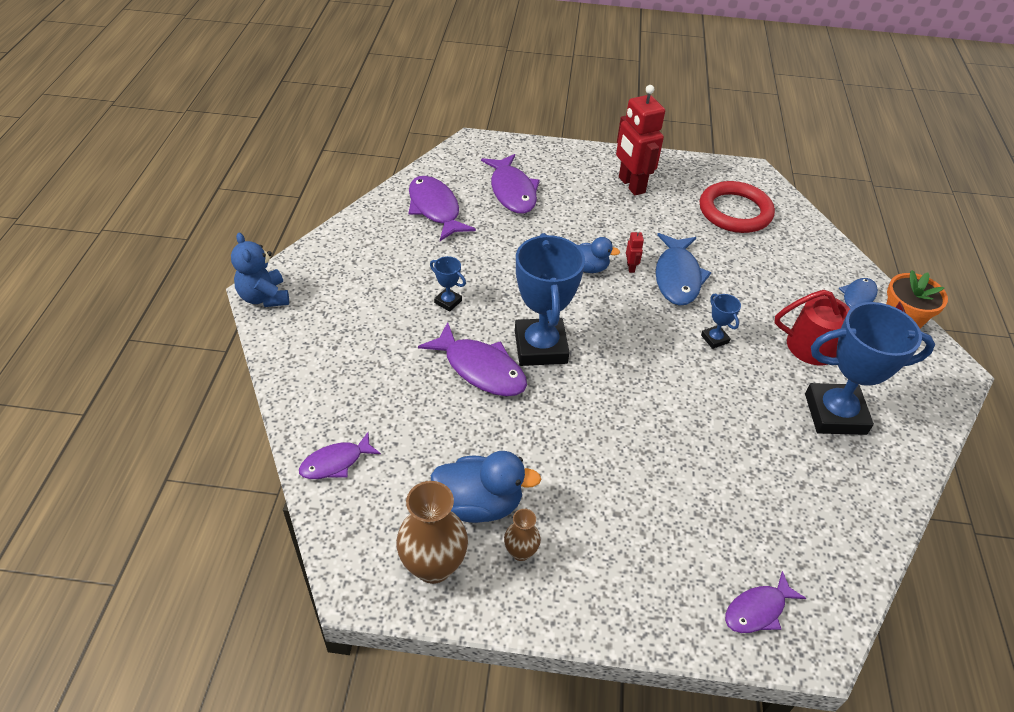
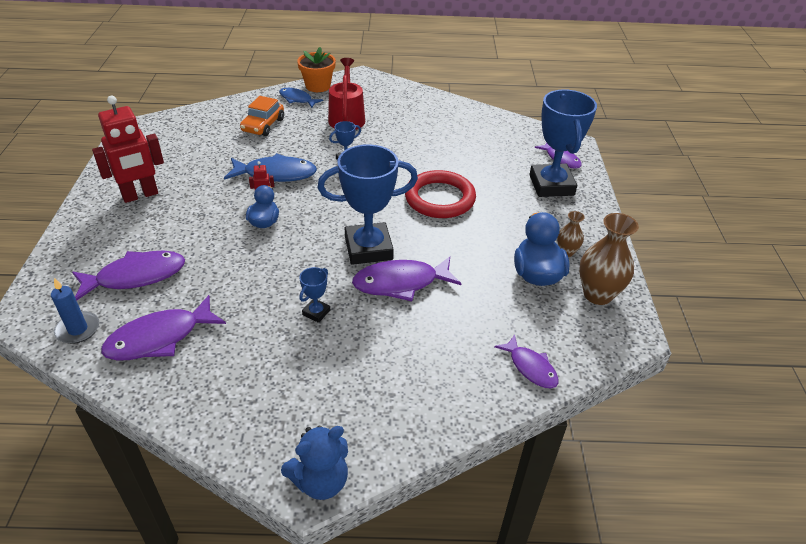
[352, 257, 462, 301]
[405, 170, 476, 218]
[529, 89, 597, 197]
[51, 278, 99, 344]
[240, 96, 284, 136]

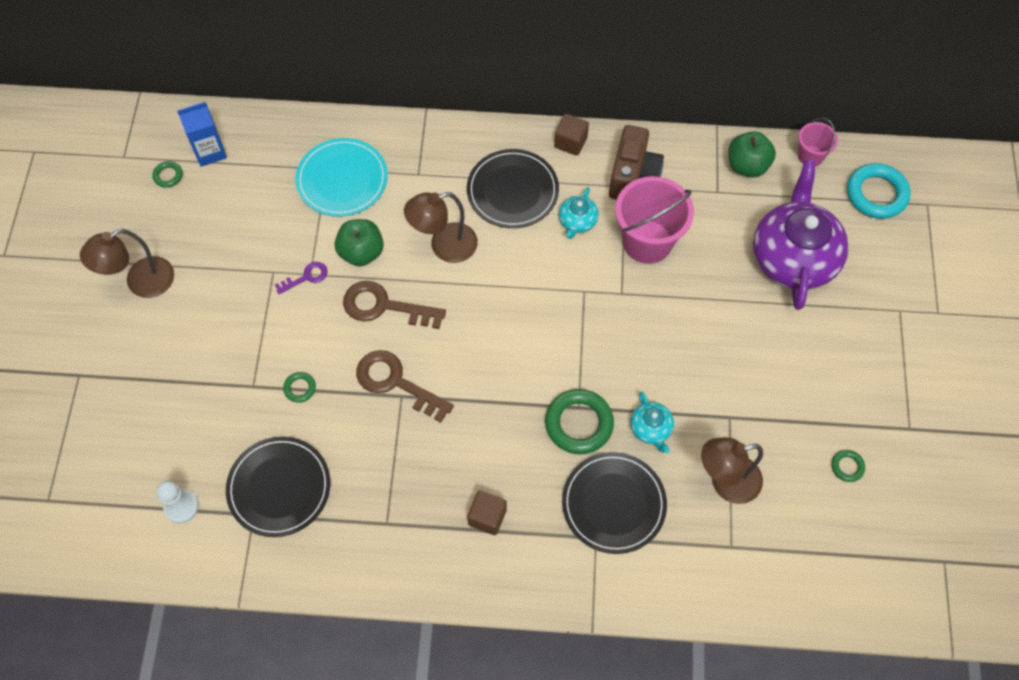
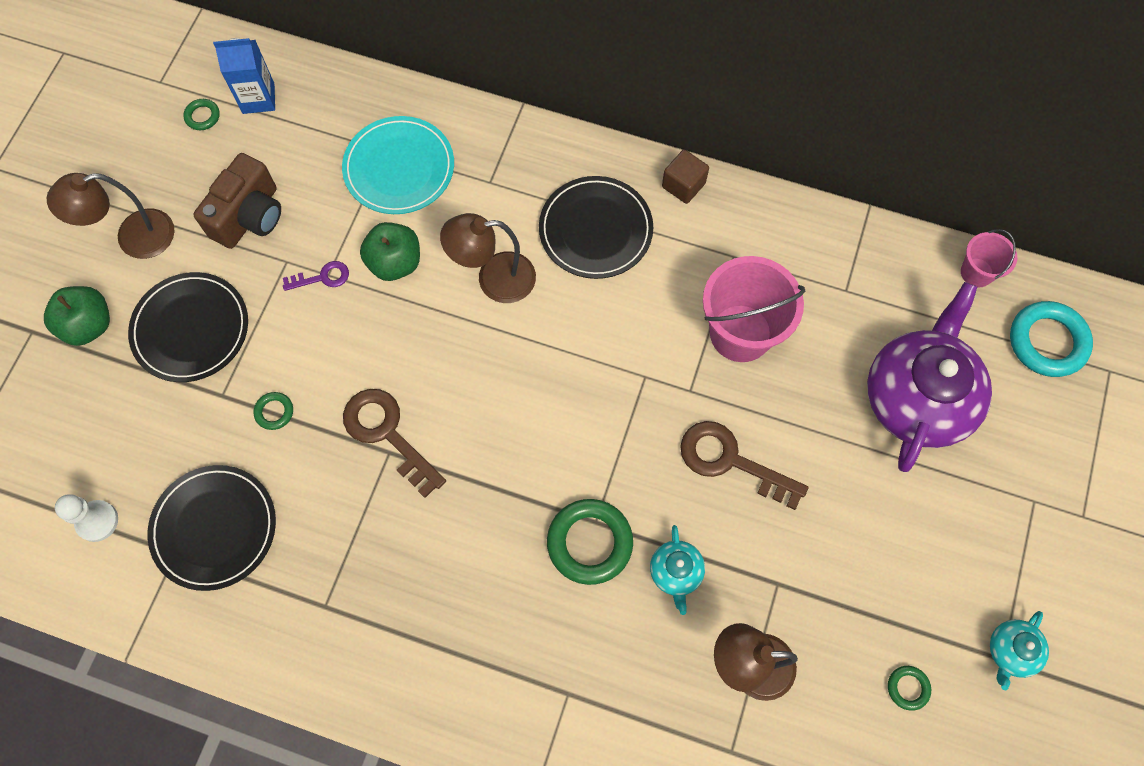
[680, 421, 808, 510]
[467, 490, 507, 535] (first image)
[990, 611, 1049, 690]
[128, 272, 248, 382]
[194, 153, 281, 249]
[44, 286, 110, 346]

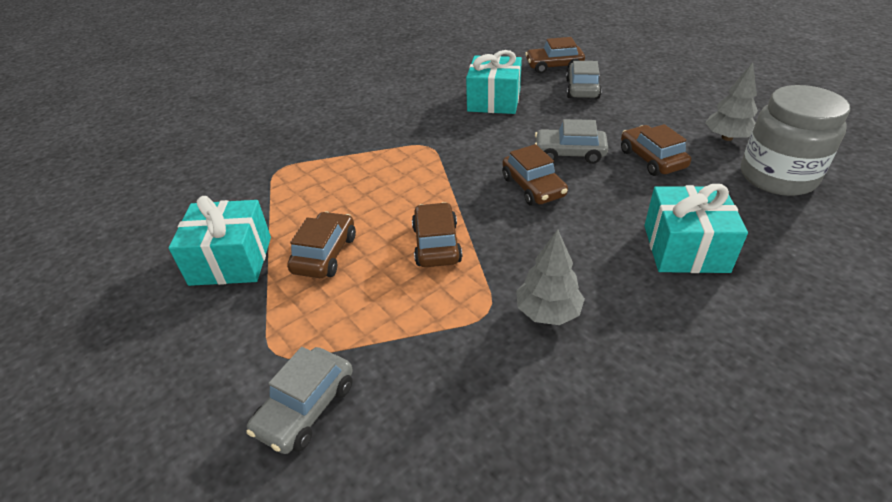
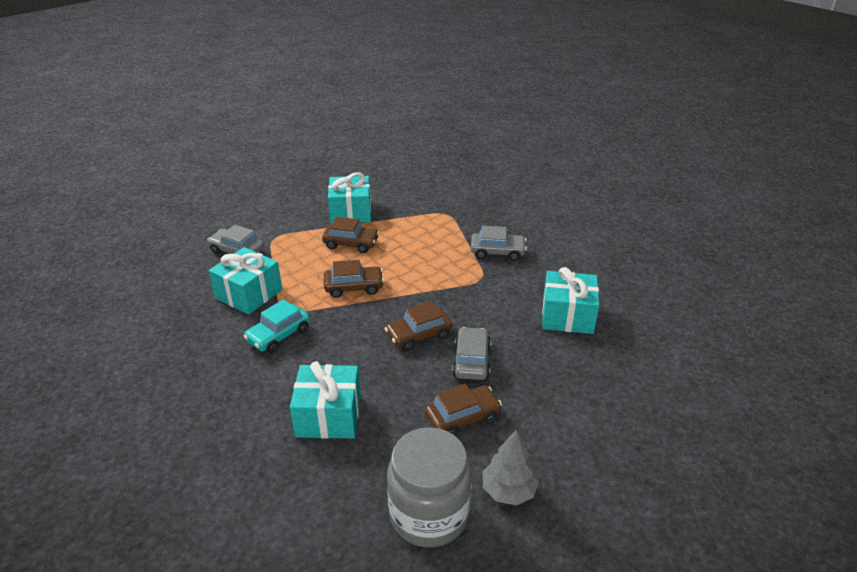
[244, 299, 310, 353]
[525, 37, 585, 73] (first image)
[471, 226, 527, 261]
[209, 247, 282, 315]

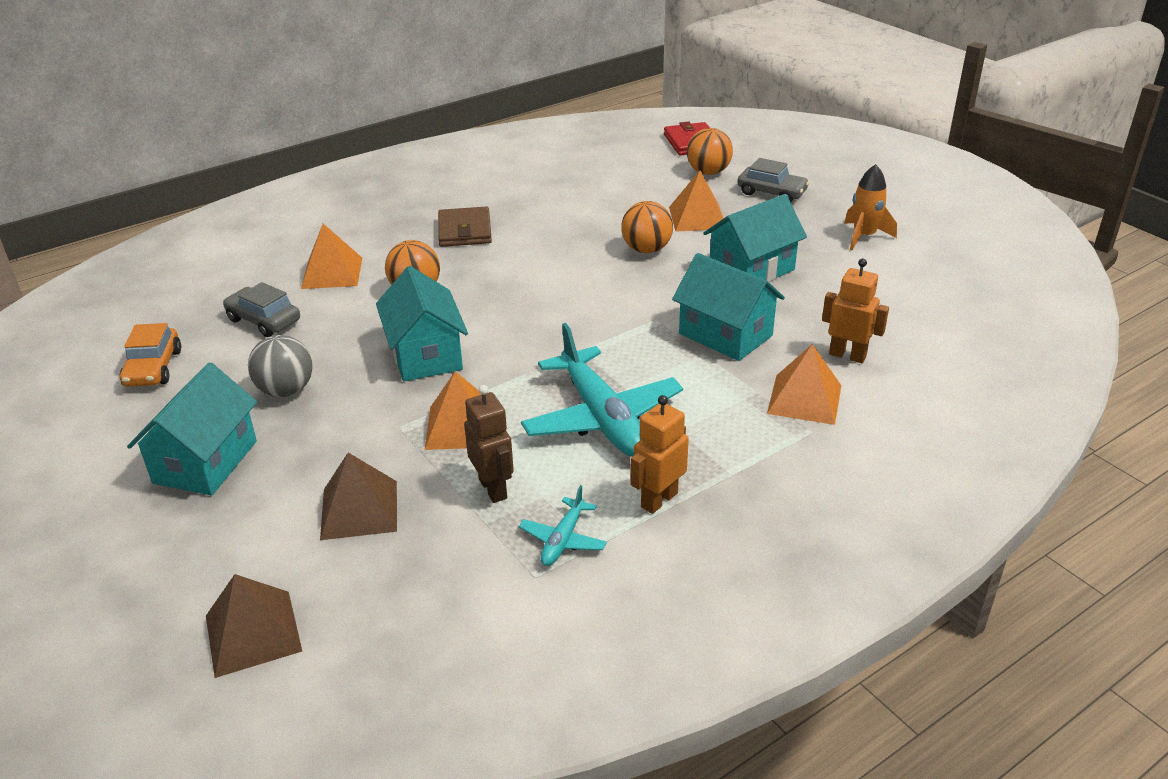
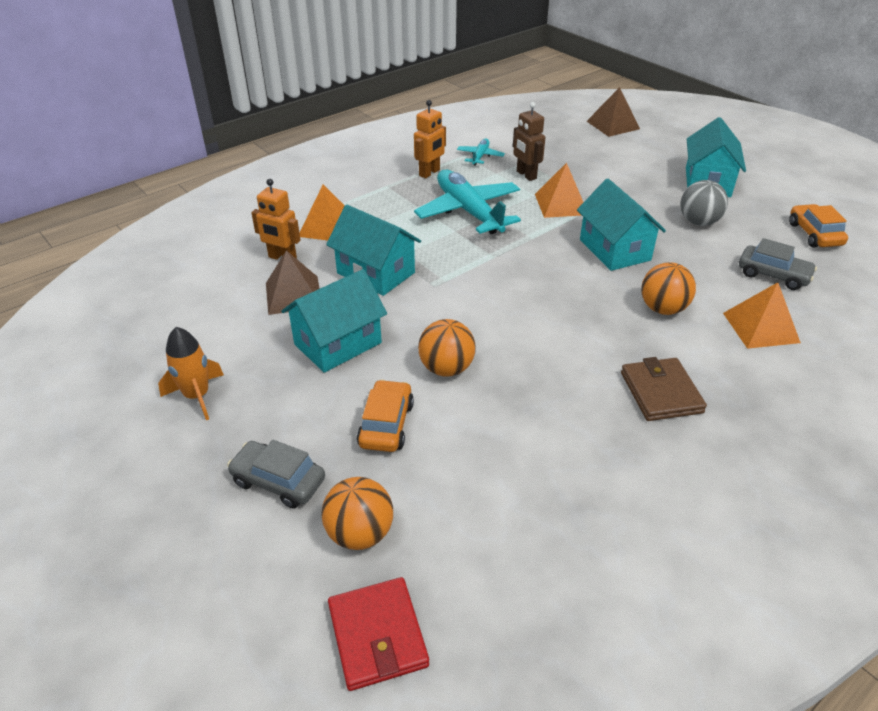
[266, 250, 319, 315]
[357, 379, 414, 452]

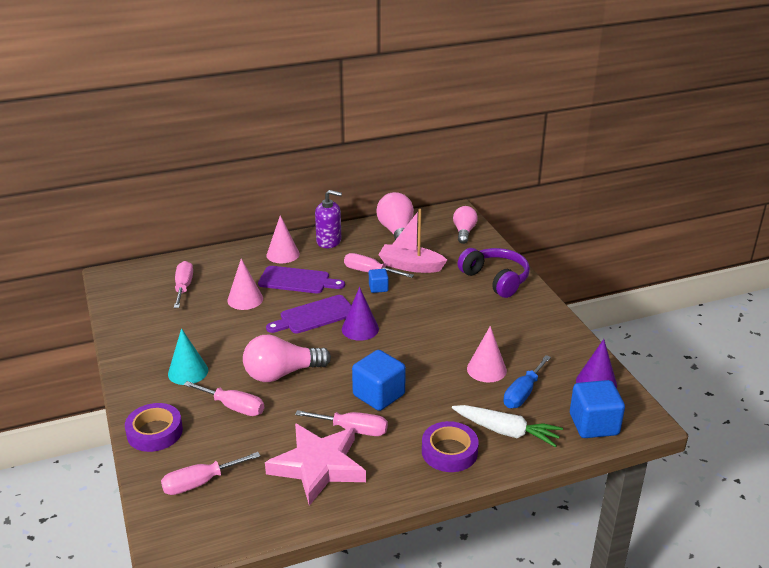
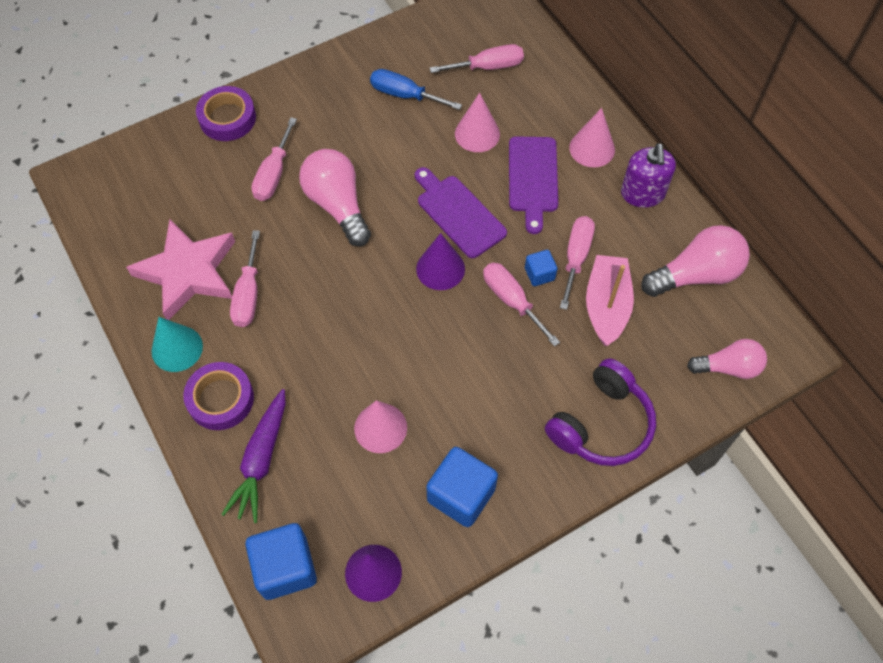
[483, 263, 560, 347]
[152, 317, 203, 372]
[426, 447, 498, 527]
[221, 389, 286, 523]
[370, 69, 462, 110]

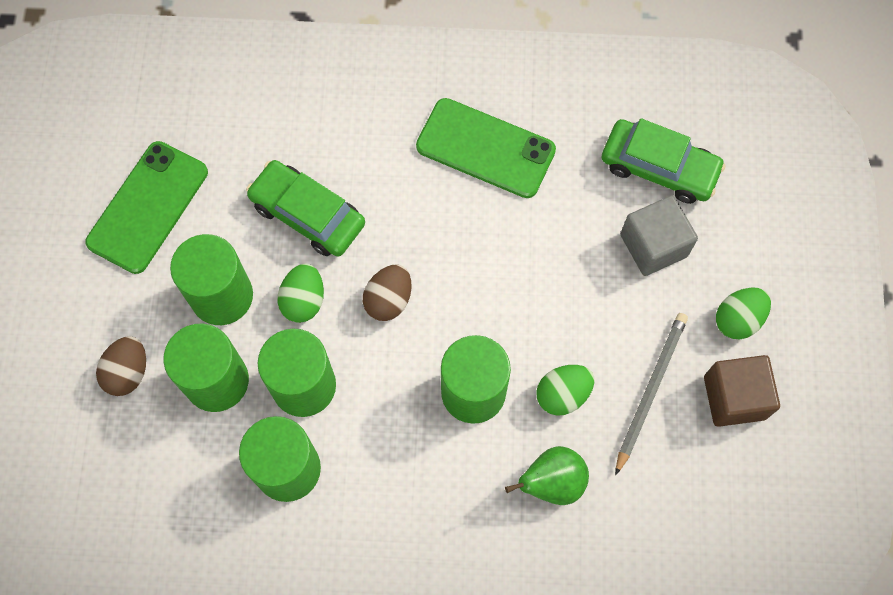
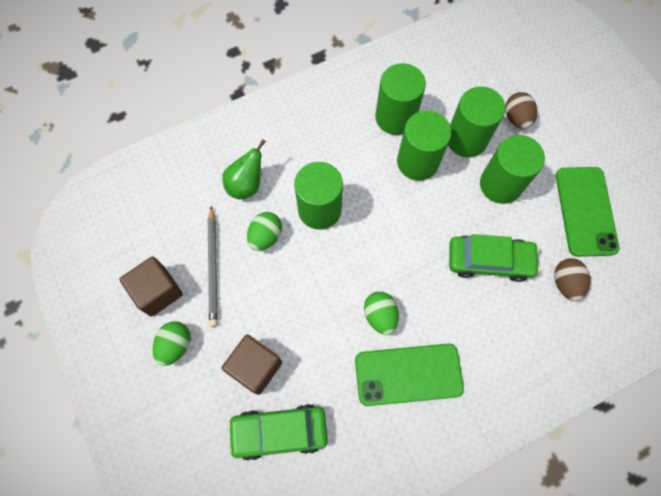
[364, 292, 399, 335]
[554, 258, 590, 301]
[222, 334, 282, 395]

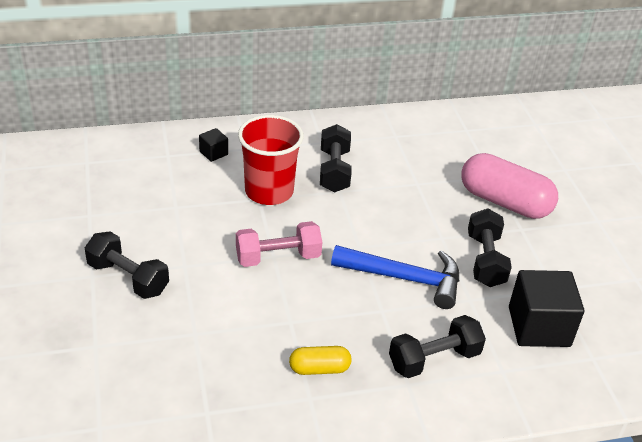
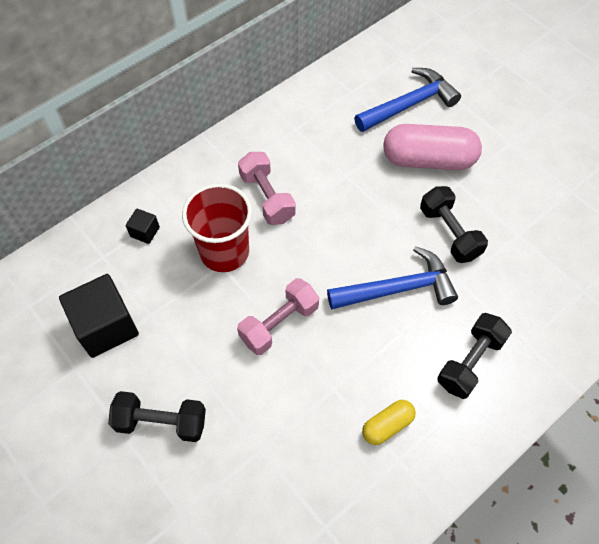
[238, 152, 296, 225]
[59, 274, 139, 358]
[354, 68, 461, 132]

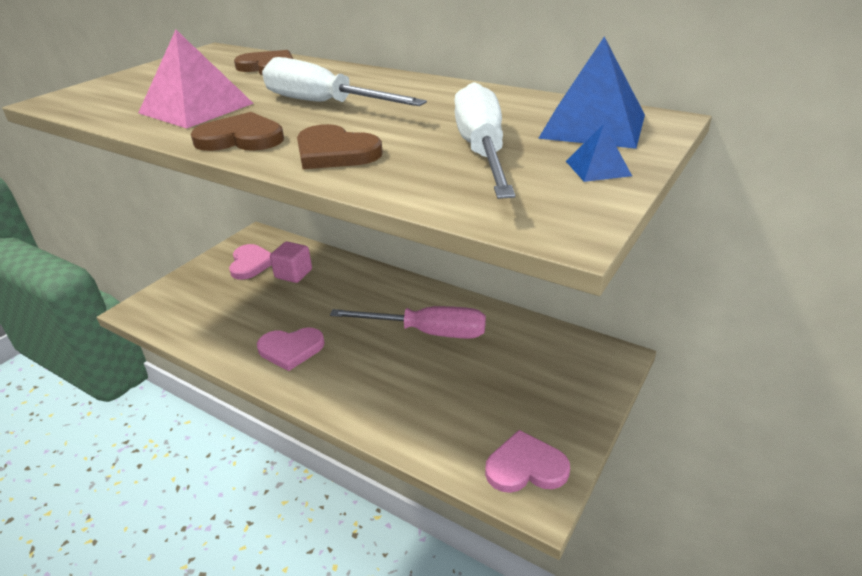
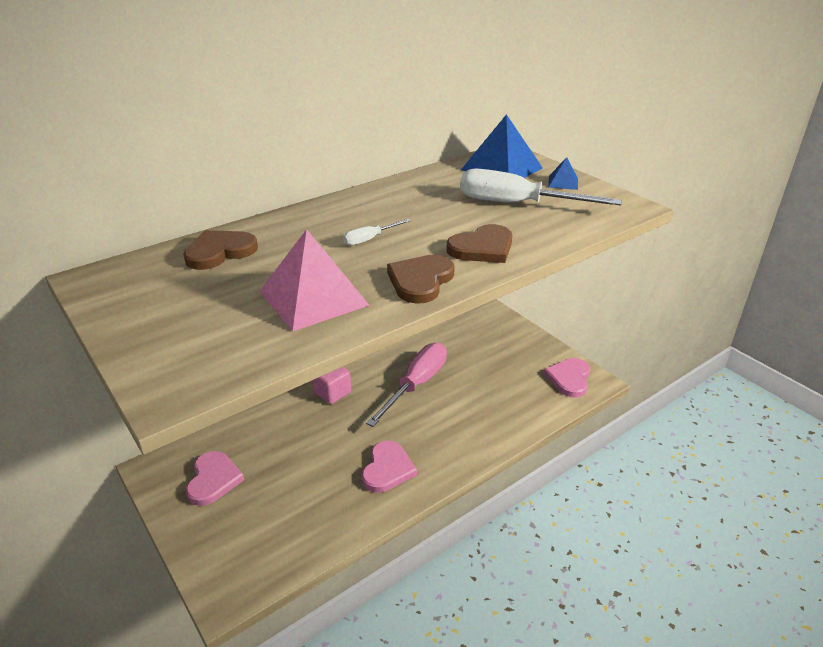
[186, 451, 245, 506]
[343, 219, 411, 246]
[312, 367, 351, 404]

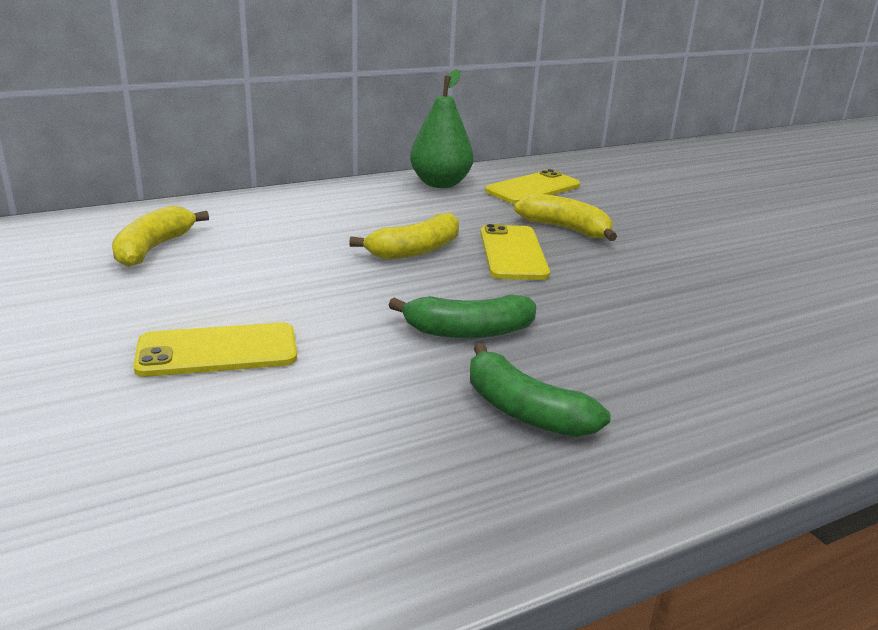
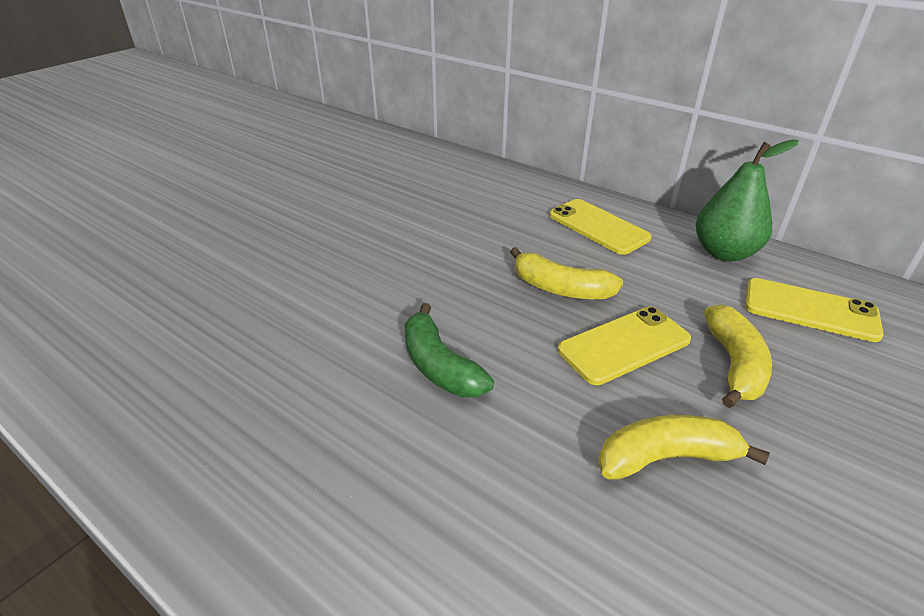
[598, 415, 770, 480]
[549, 199, 652, 255]
[470, 343, 611, 437] (first image)

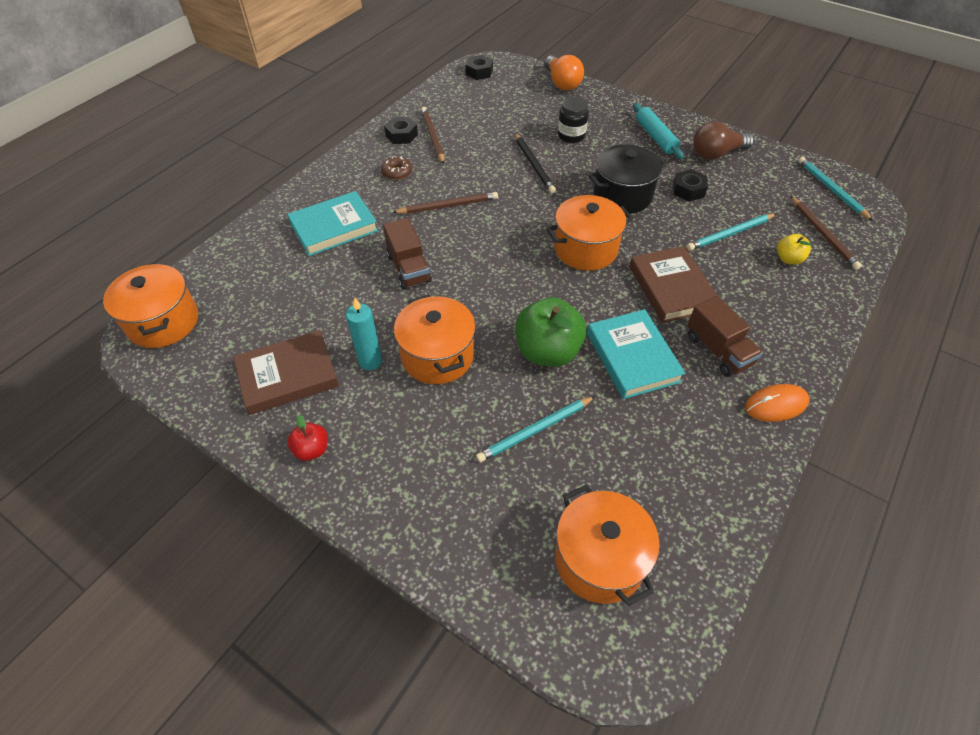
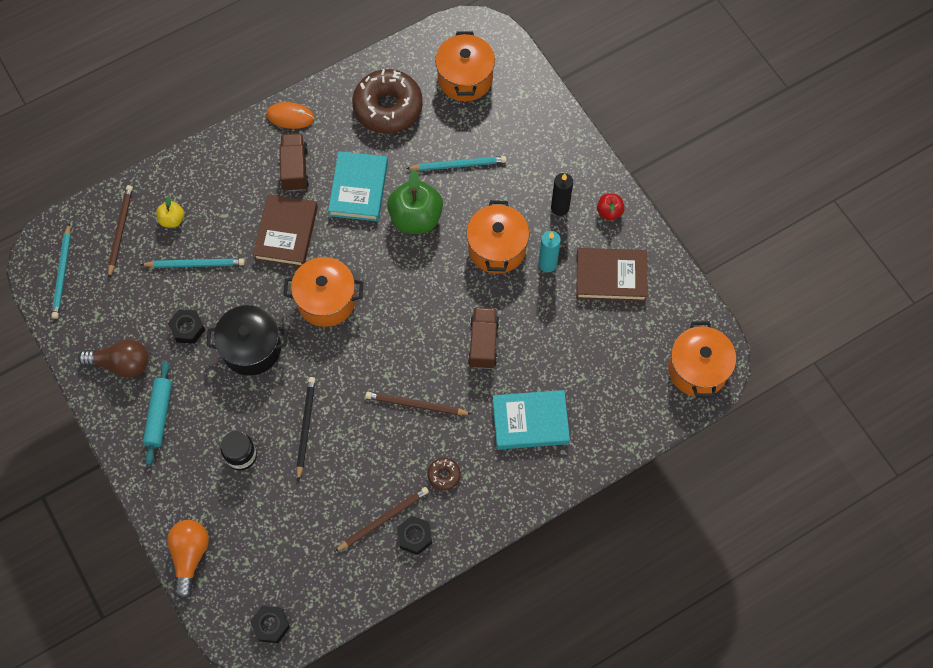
[334, 487, 429, 552]
[352, 69, 423, 134]
[551, 173, 573, 216]

